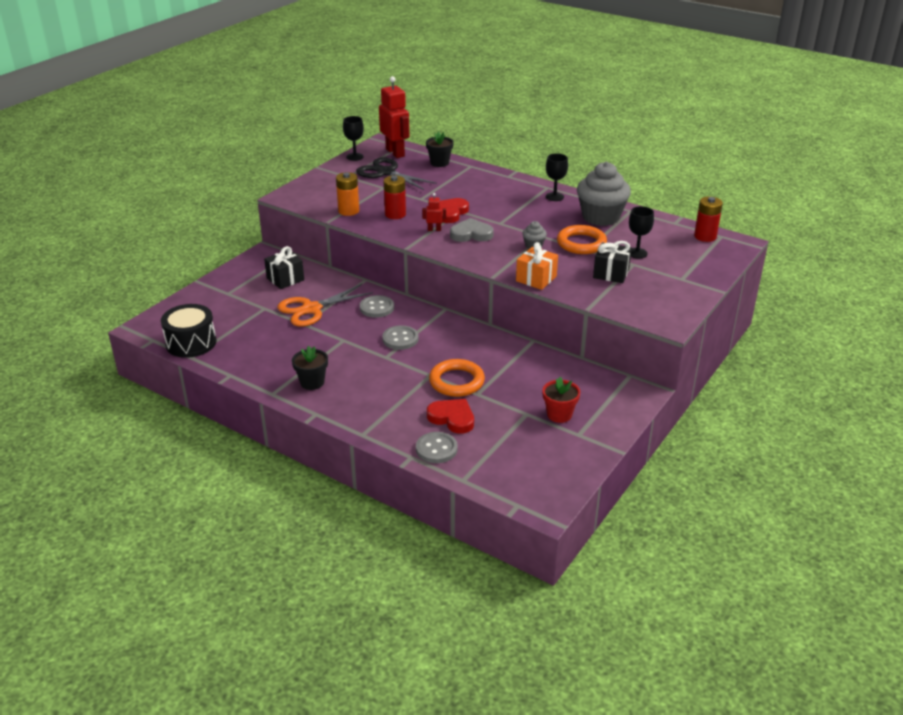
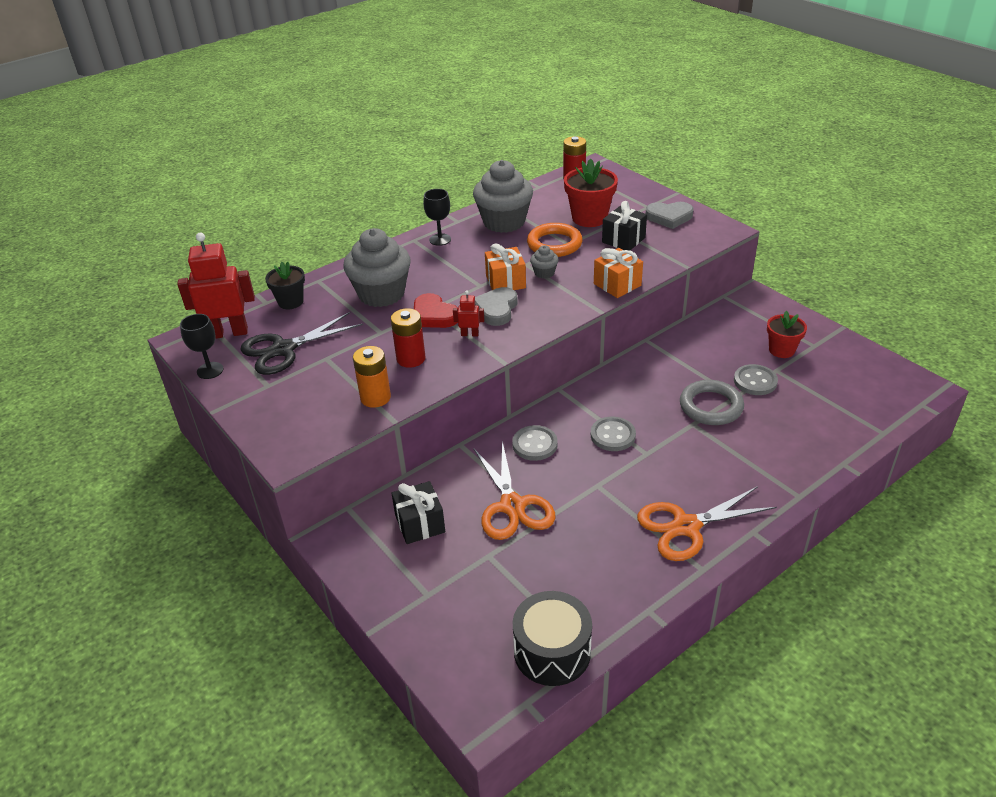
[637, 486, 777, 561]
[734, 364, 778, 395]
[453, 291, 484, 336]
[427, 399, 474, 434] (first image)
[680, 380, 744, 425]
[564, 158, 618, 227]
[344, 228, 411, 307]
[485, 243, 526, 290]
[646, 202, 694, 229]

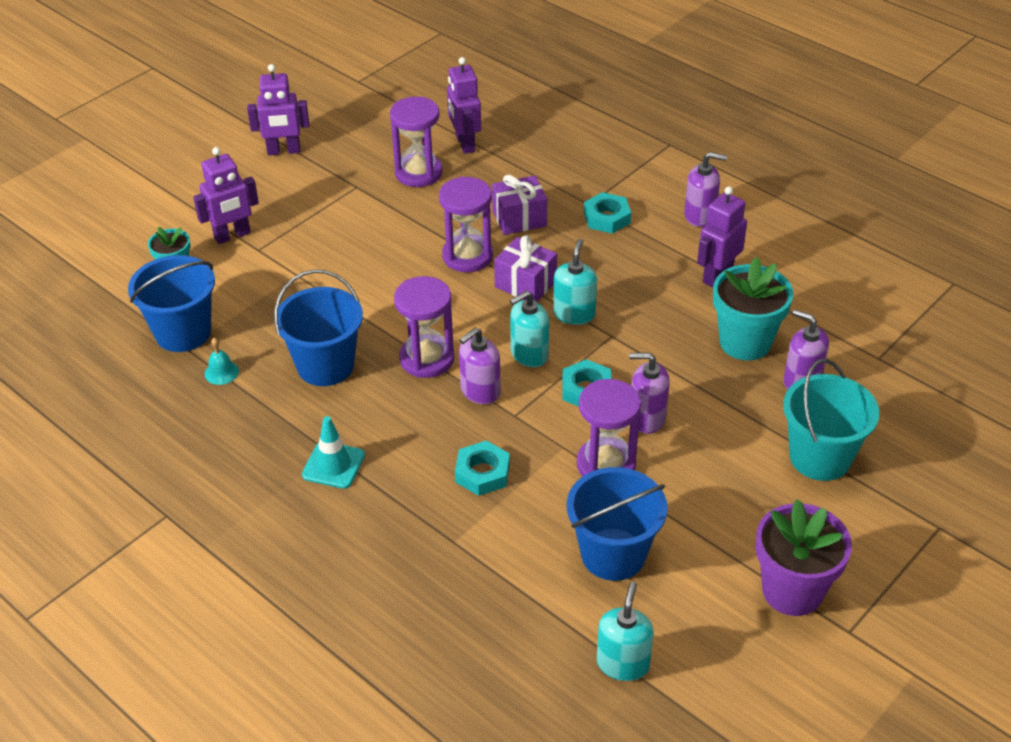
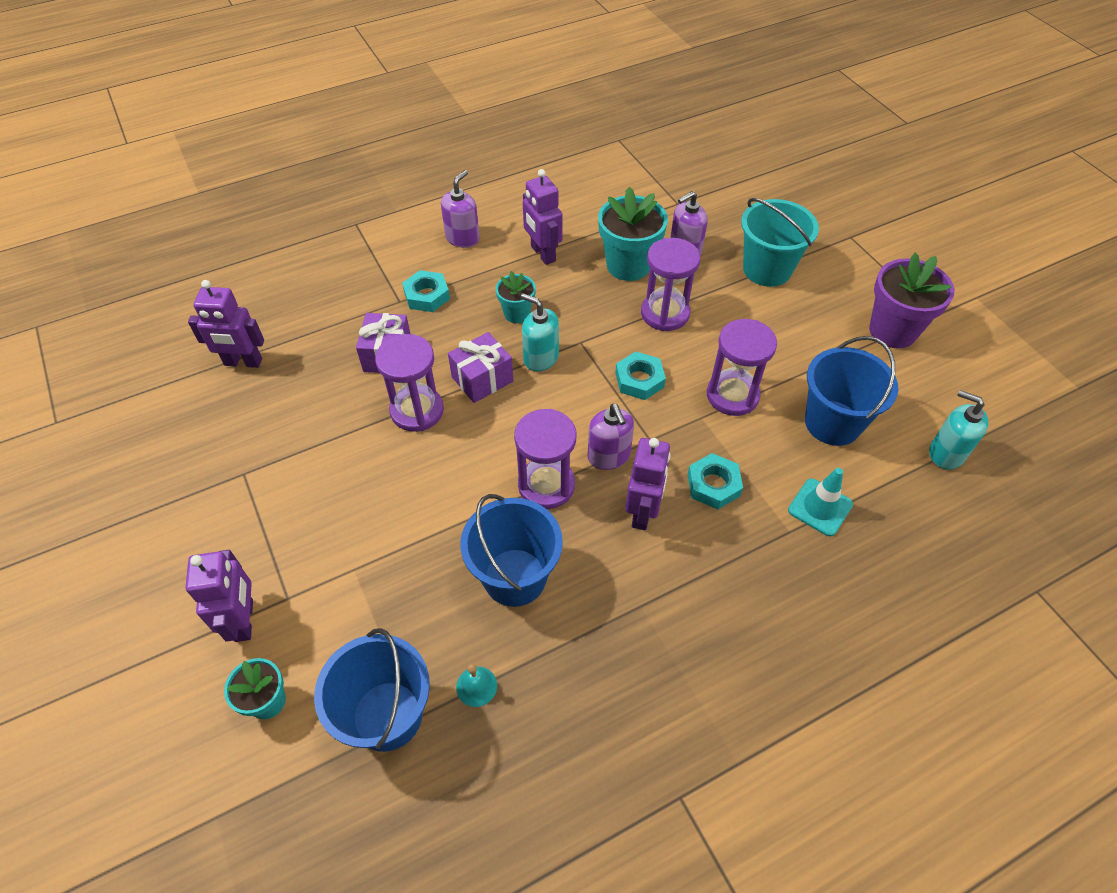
[625, 438, 671, 530]
[788, 468, 853, 536]
[641, 238, 700, 331]
[510, 291, 549, 367] (first image)
[629, 353, 670, 434] (first image)
[495, 271, 536, 323]

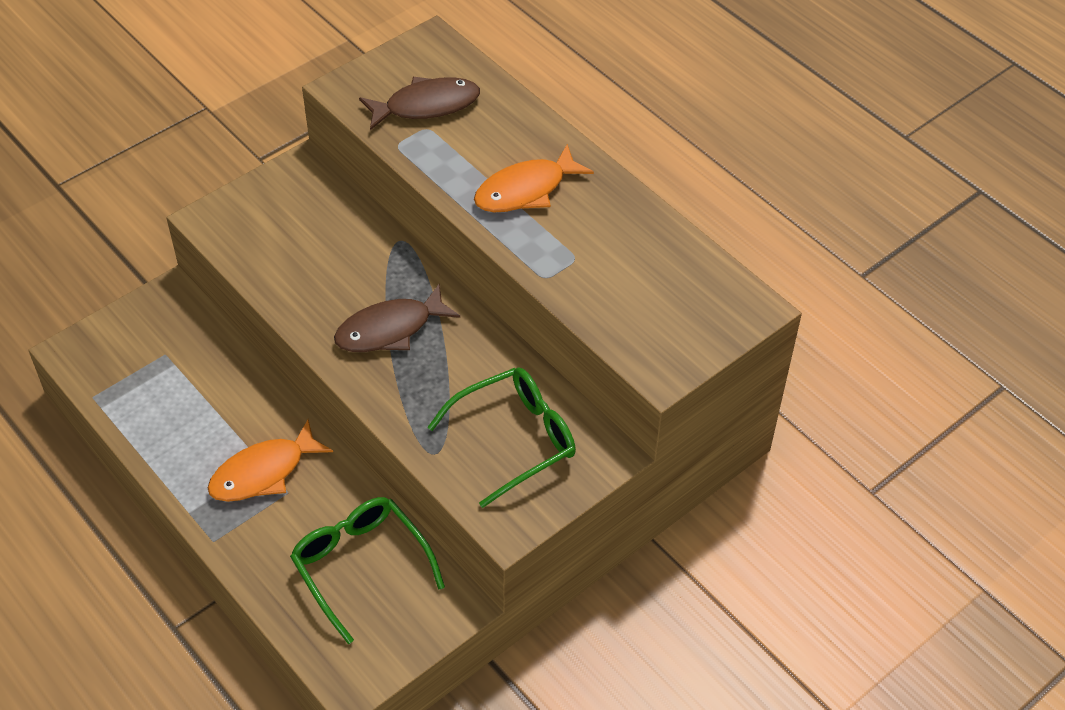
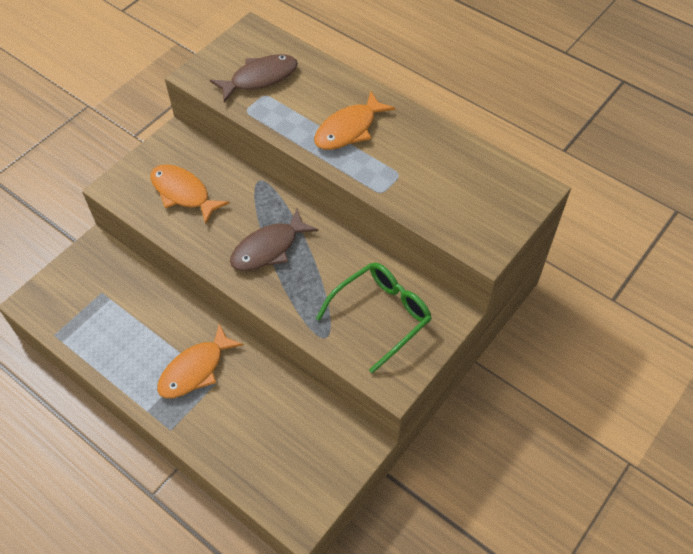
[290, 497, 445, 644] (first image)
[150, 164, 230, 224]

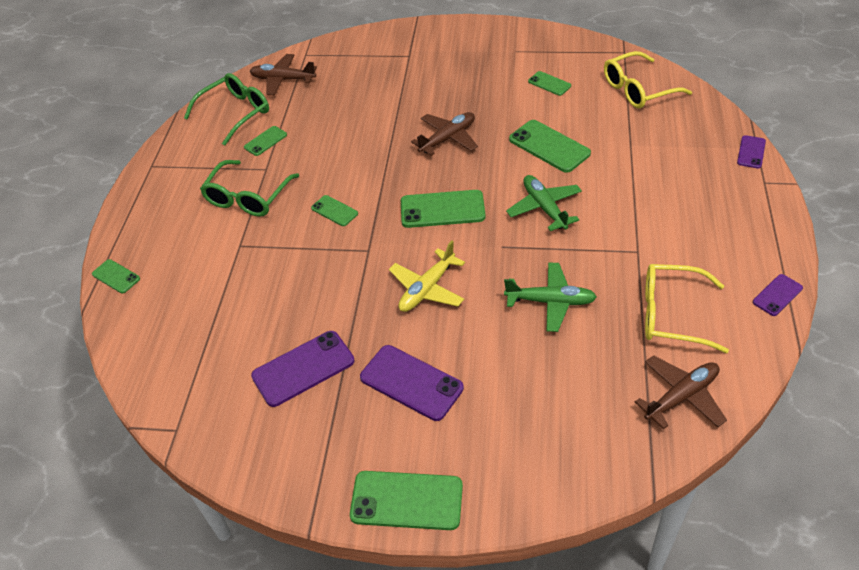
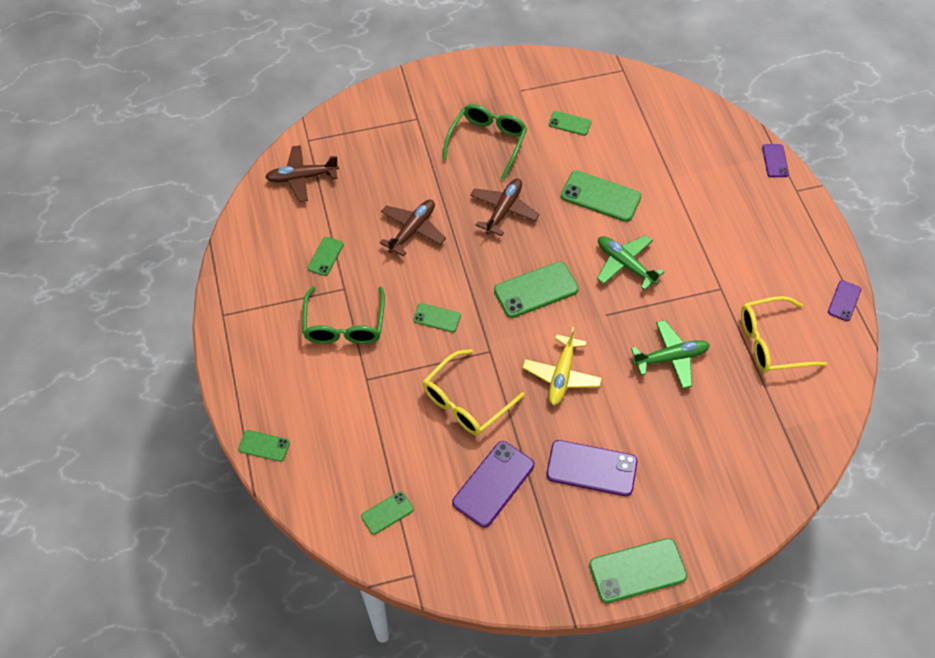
[442, 104, 527, 180]
[423, 349, 525, 436]
[379, 200, 446, 257]
[361, 491, 414, 535]

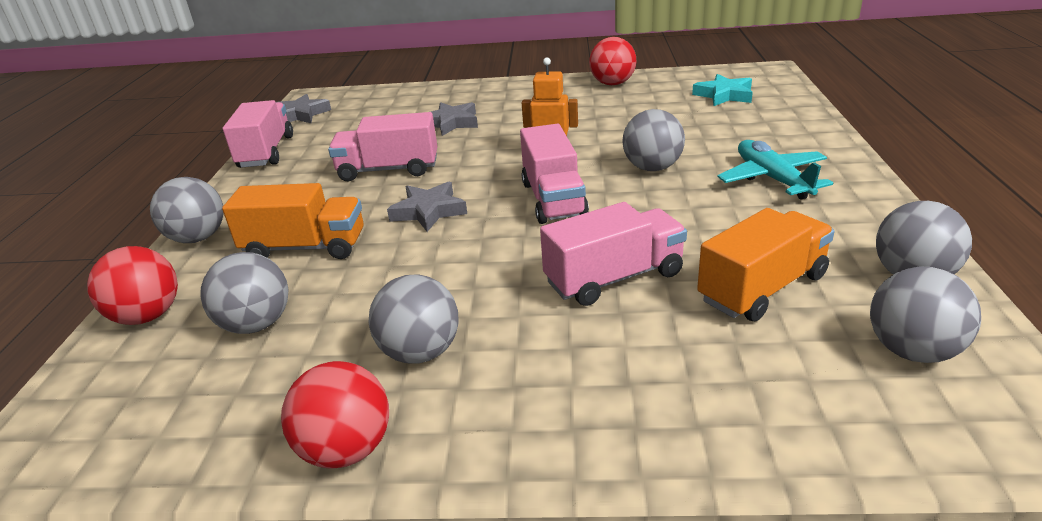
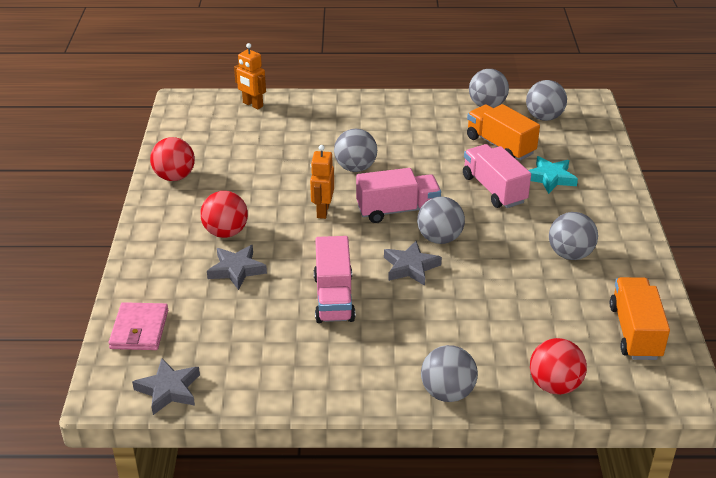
[417, 196, 465, 244]
[610, 277, 670, 360]
[223, 100, 293, 168] (first image)
[200, 191, 248, 238]
[528, 156, 578, 194]
[717, 140, 833, 200] (first image)
[108, 302, 168, 350]
[234, 43, 266, 109]

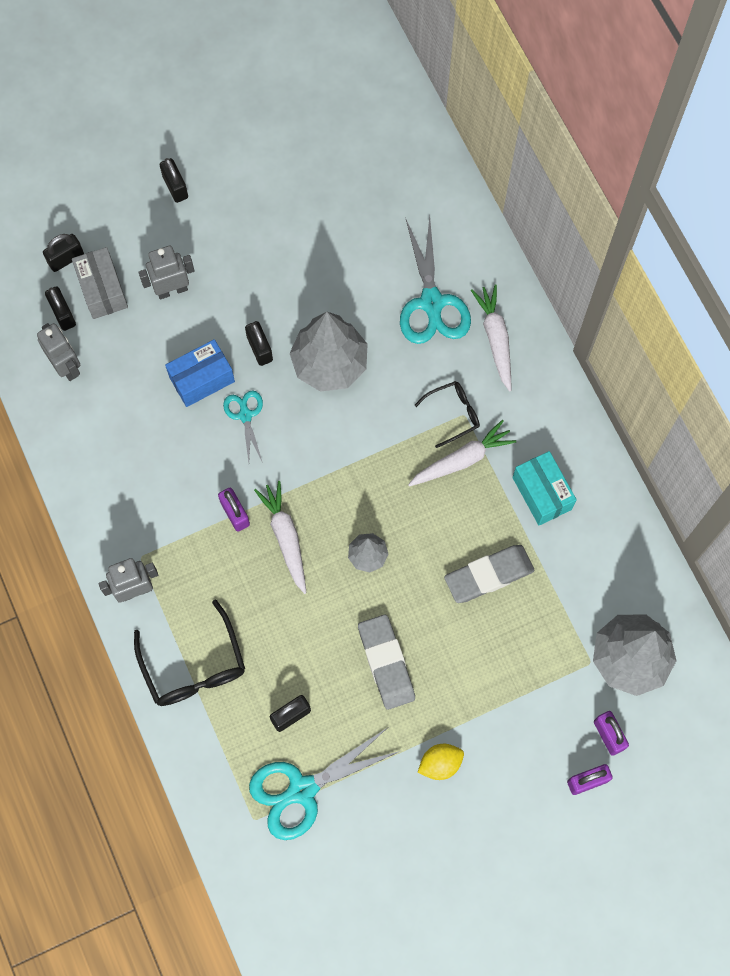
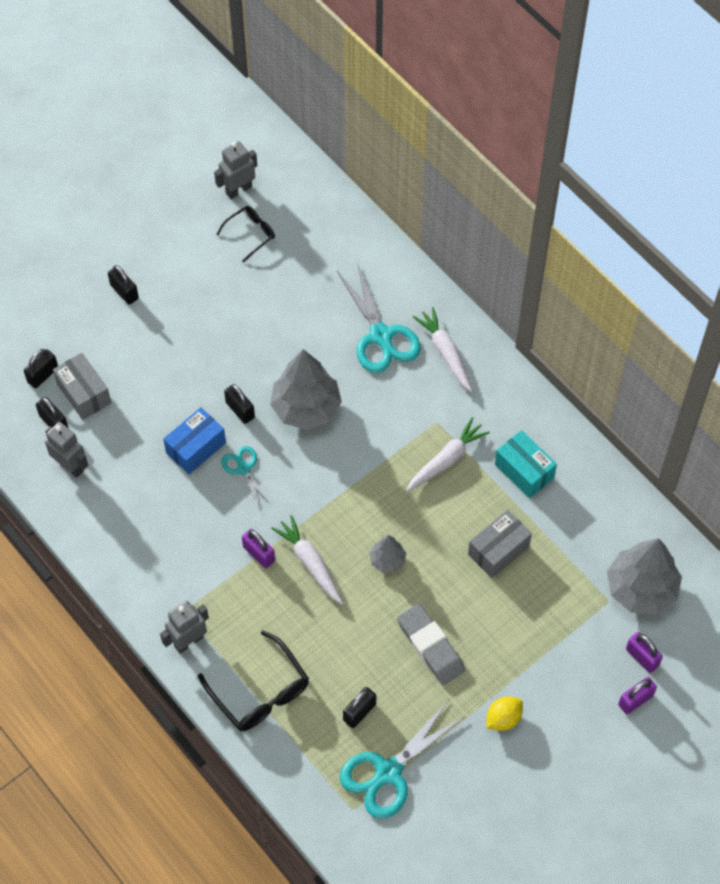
[214, 141, 257, 199]
[216, 206, 275, 263]
[468, 510, 532, 578]

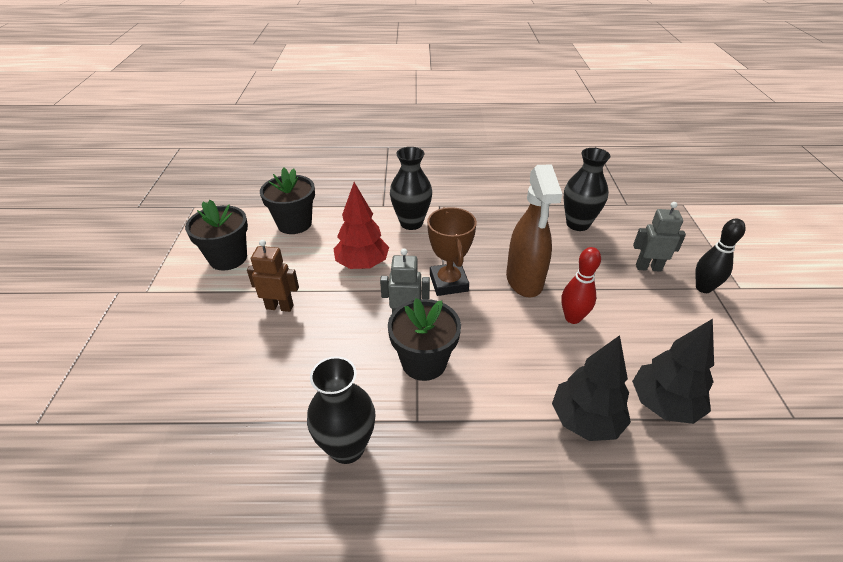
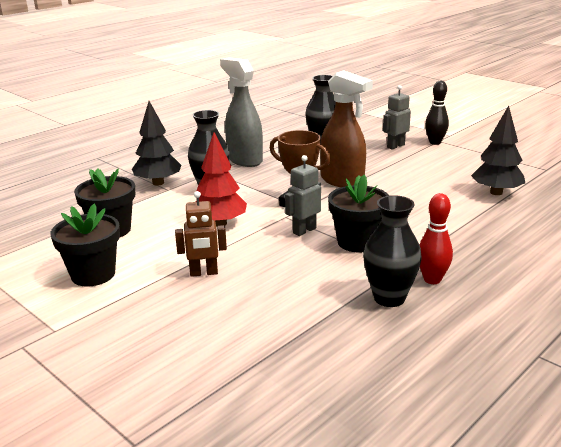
[175, 191, 227, 277]
[132, 101, 181, 186]
[419, 193, 453, 284]
[220, 57, 263, 167]

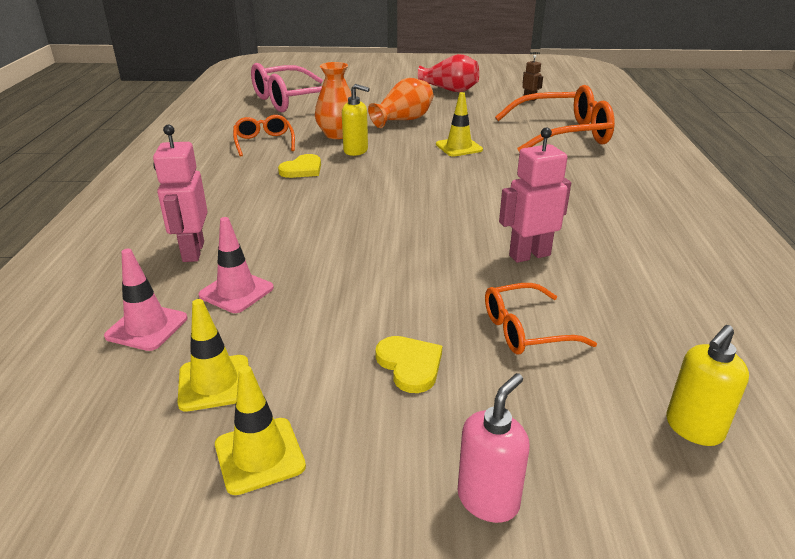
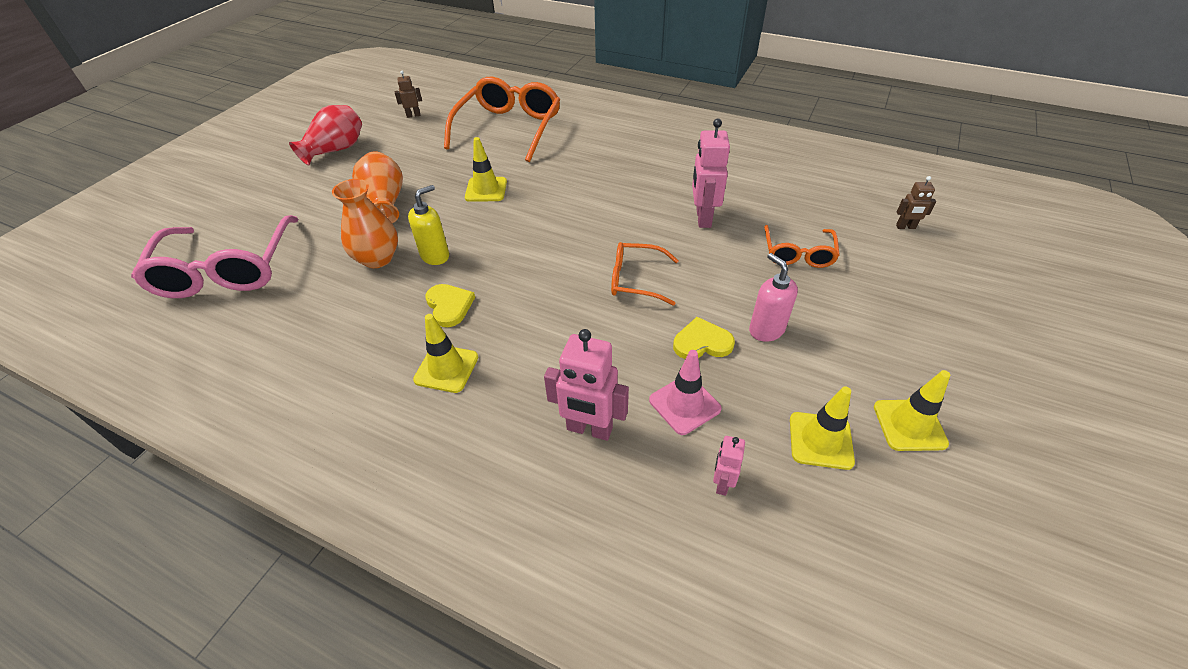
[713, 436, 745, 496]
[611, 242, 679, 305]
[673, 317, 735, 359]
[749, 253, 798, 342]
[896, 176, 936, 229]
[413, 314, 478, 393]

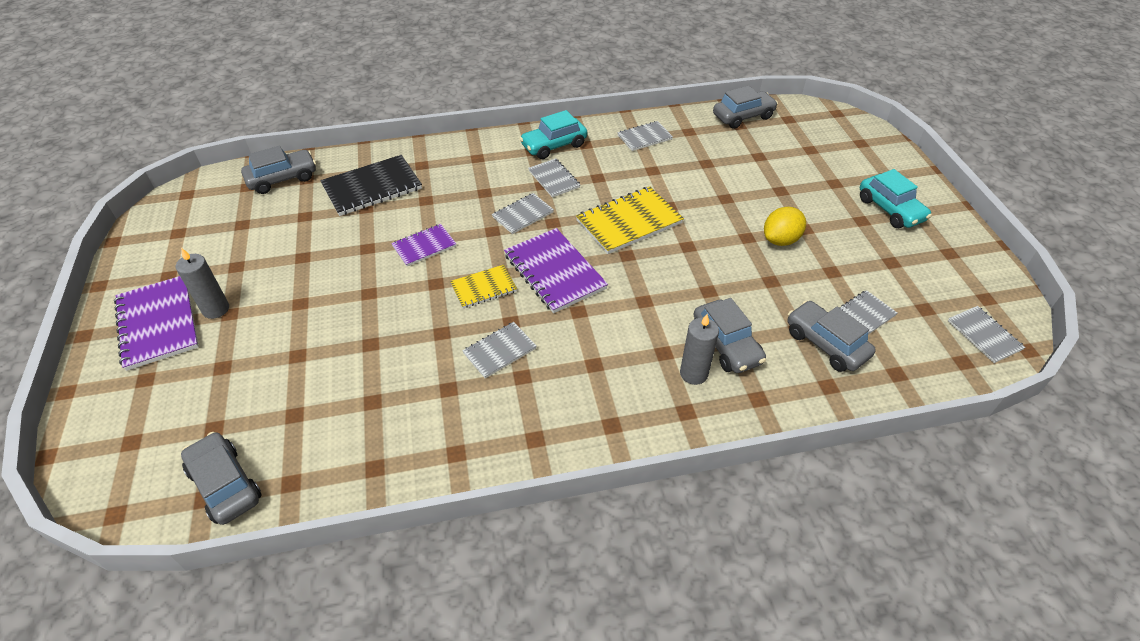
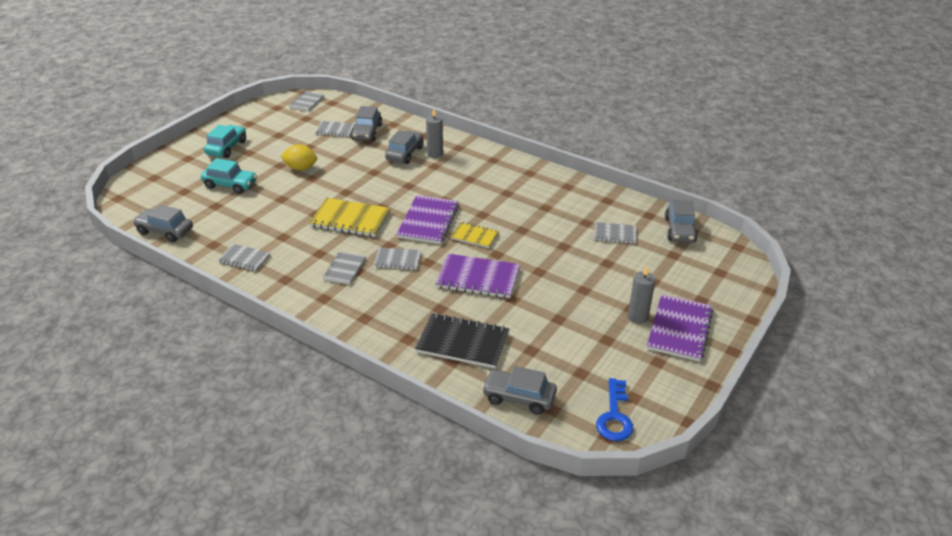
[436, 254, 520, 298]
[594, 222, 636, 244]
[201, 158, 257, 194]
[596, 378, 634, 441]

